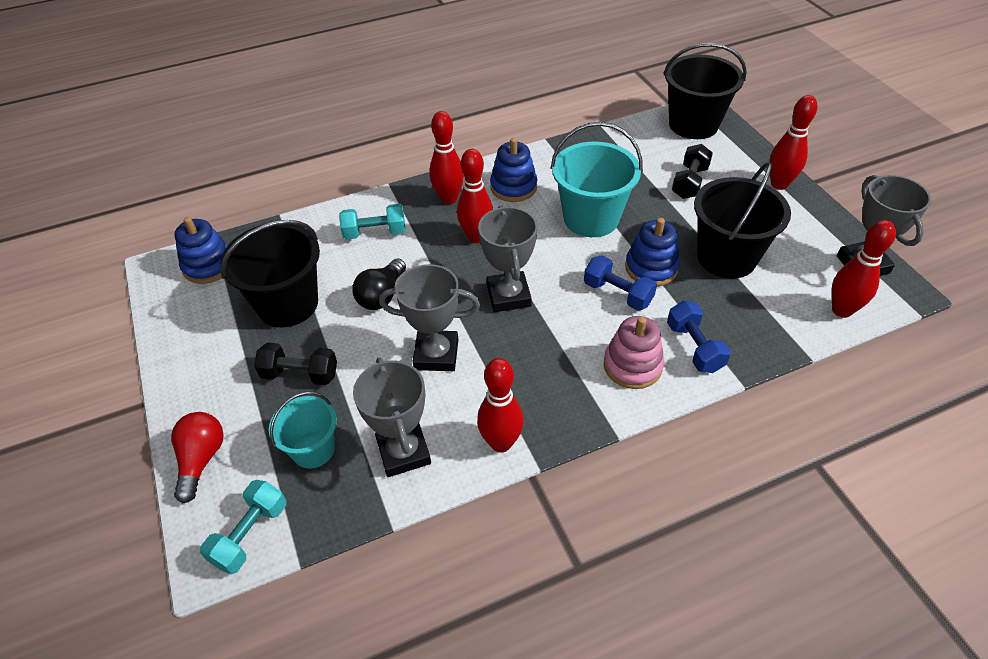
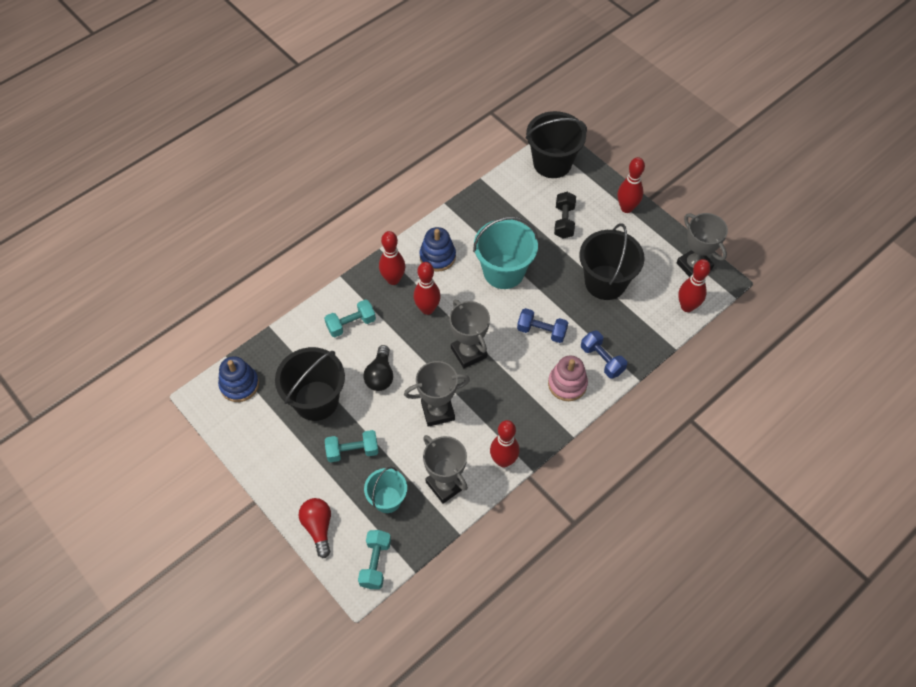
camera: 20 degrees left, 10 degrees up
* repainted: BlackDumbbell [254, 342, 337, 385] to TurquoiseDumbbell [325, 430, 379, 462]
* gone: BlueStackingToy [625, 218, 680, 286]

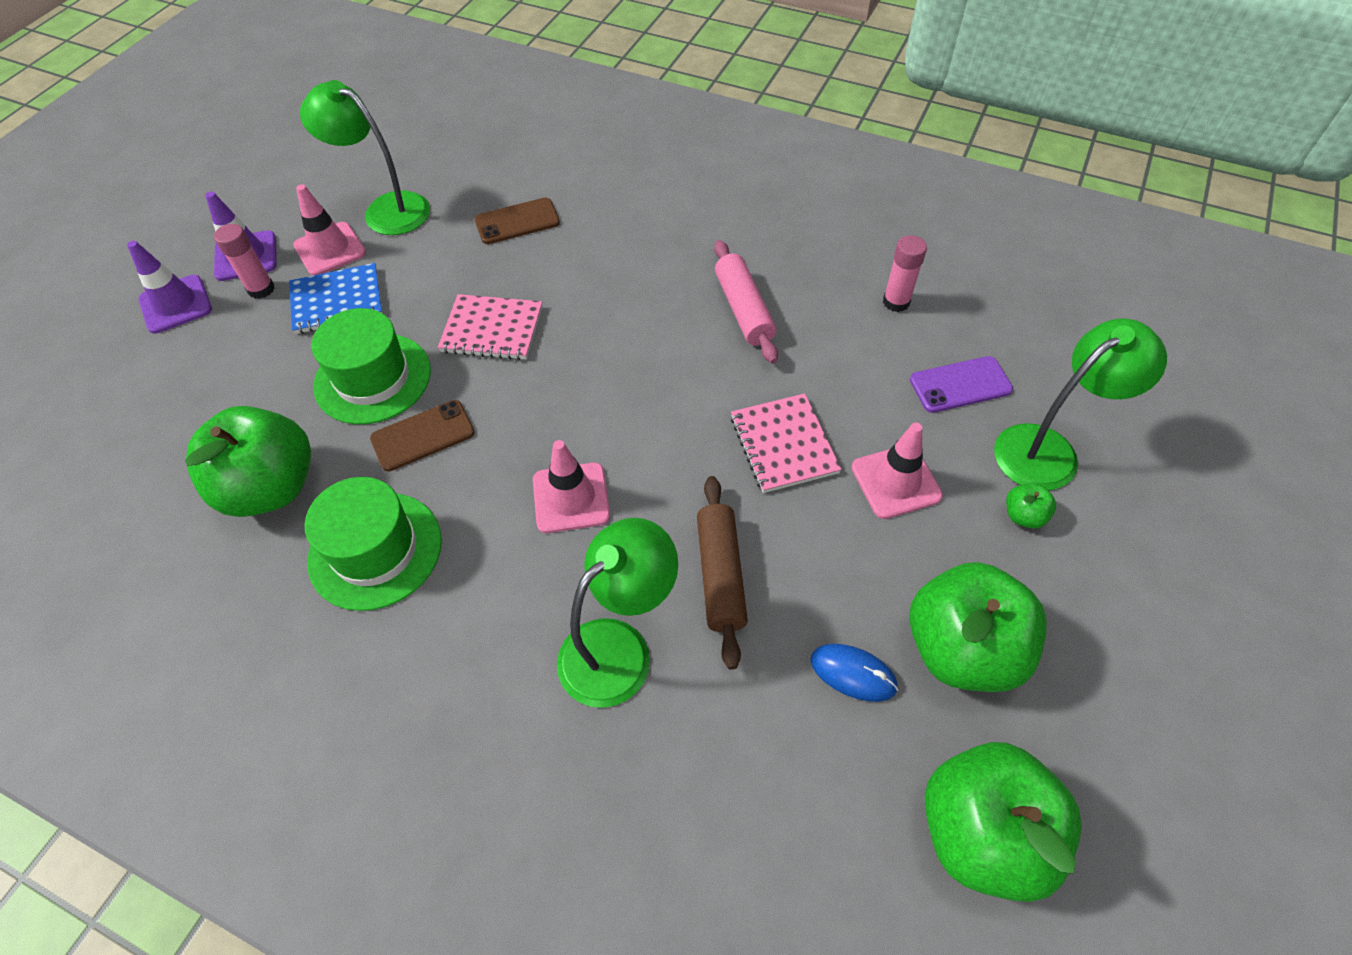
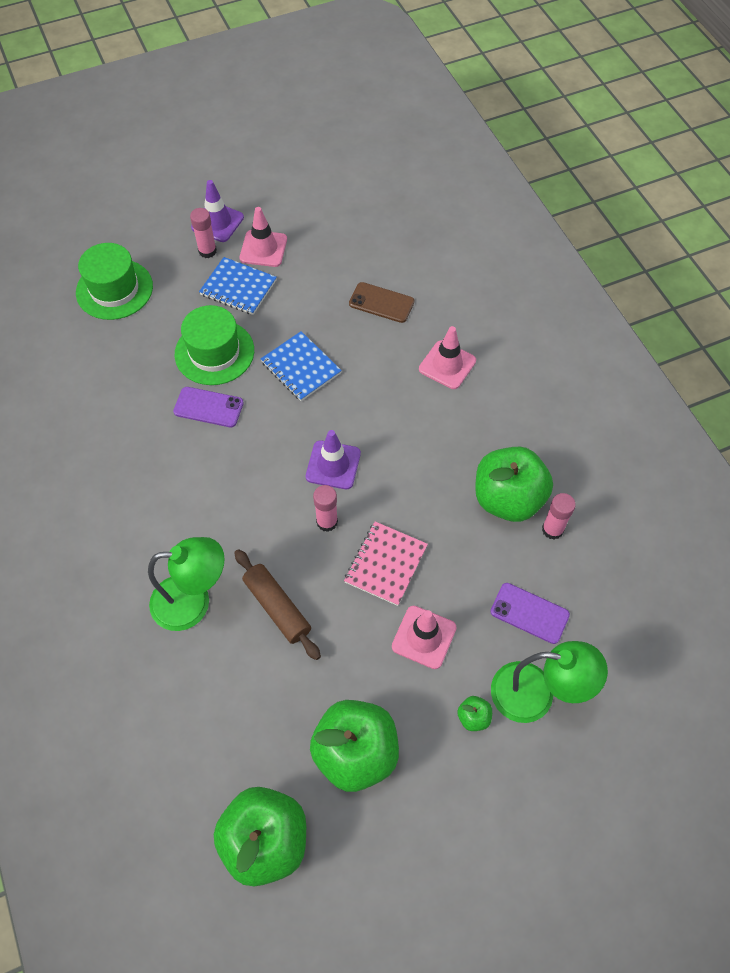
camera: 40 degrees right, 5 degrees up
* shifted: PurpleTrafficCone [127, 241, 212, 334] to [306, 430, 361, 489]
* shifted: GreenApple [185, 406, 311, 517] to [475, 447, 553, 522]
* gone: GreenLamp [300, 80, 430, 235]
* shifted: GreenHat [305, 477, 442, 611] to [76, 243, 153, 320]
* repainted: BrownPhone [370, 400, 475, 471] to PurplePhone [173, 387, 244, 427]
* repainted: PinkNotebook [438, 294, 543, 360] to BlueNotebook [261, 331, 342, 401]
* shifted: PinkTrafficCone [533, 440, 610, 533] to [419, 326, 476, 389]
* rotated: BrownRollingPin [697, 476, 748, 670] = [234, 549, 321, 660] 75 degrees counterclockwise
* gone: PinkRollingPin [714, 240, 778, 364]
* gone: BlueMouse [810, 644, 898, 702]
* new: PinkGlueStick [313, 485, 338, 532]

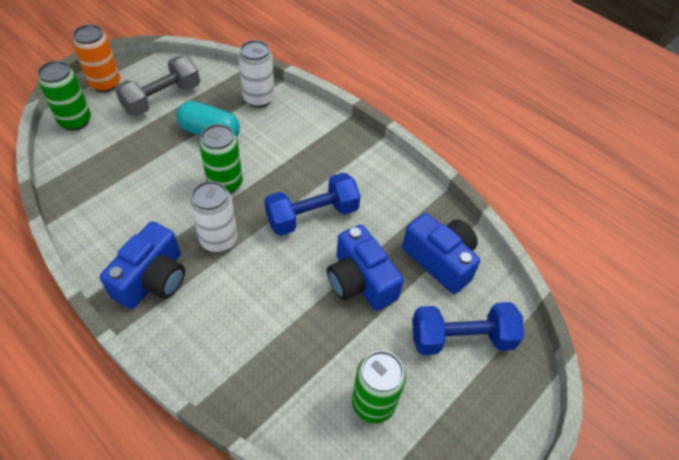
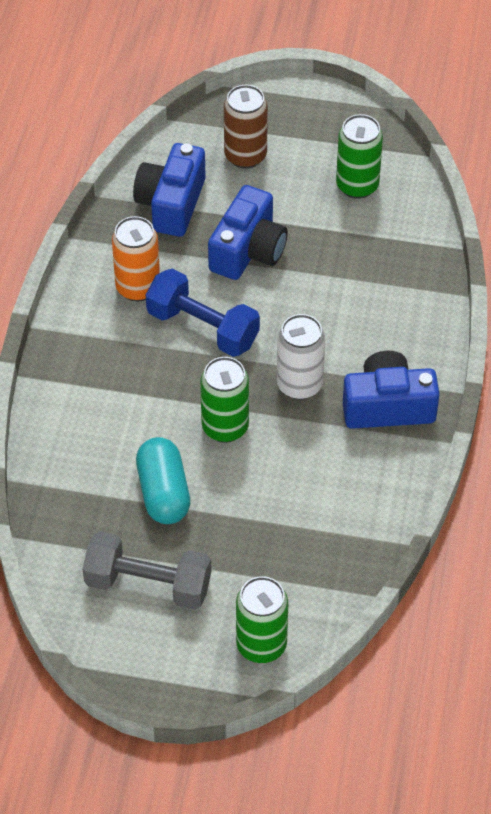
camera: 120 degrees left, 0 degrees up
* shifted: OrangeCan [73, 24, 120, 93] to [112, 216, 160, 302]
* gone: WhiteCan [238, 40, 274, 108]
* swapped: BlueDumbbell [412, 302, 524, 355] to BrownCan [224, 85, 268, 169]

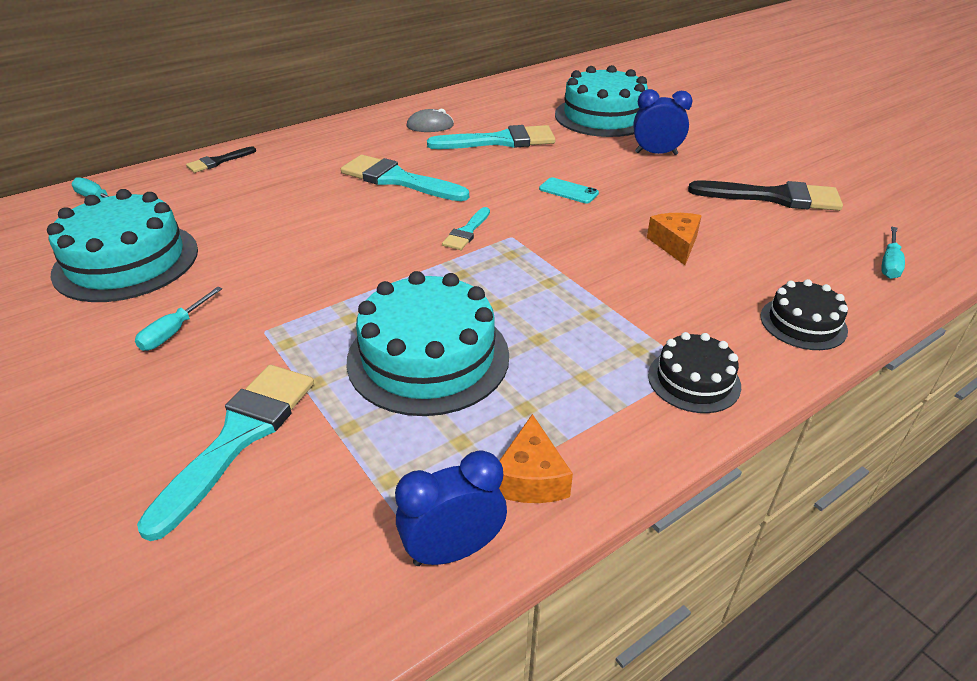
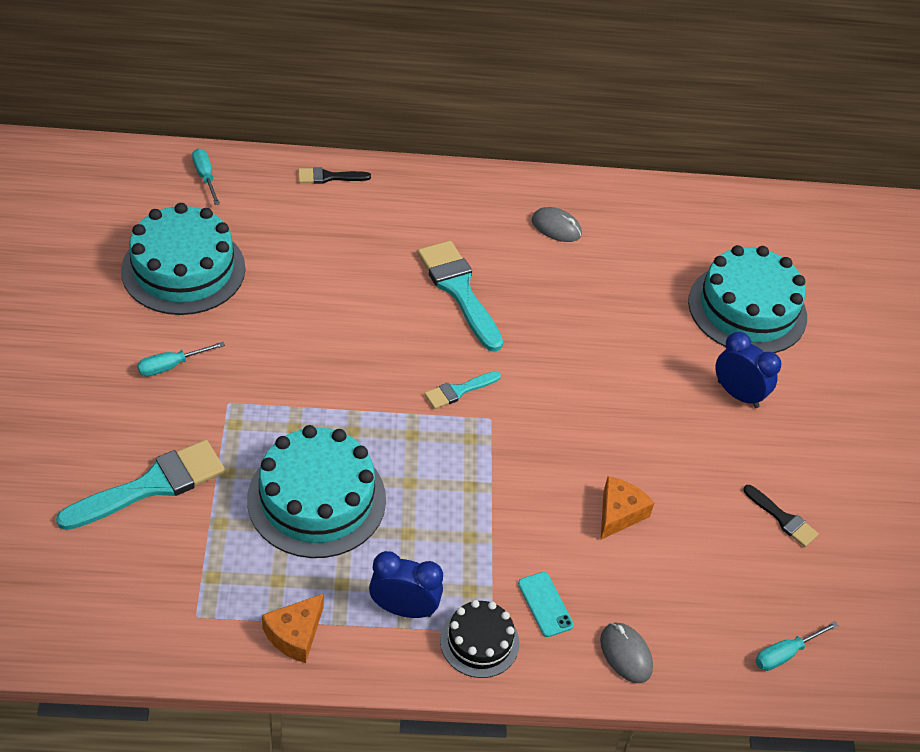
camera: 30 degrees right, 10 degrees up
* shifted: BlueClock [395, 450, 507, 566] to [369, 551, 443, 618]
* gone: TurquoiseBrush [427, 125, 556, 149]
* shifted: TurquoisePhone [539, 177, 599, 204] to [518, 572, 574, 637]
* scaled: BlackBrush [688, 180, 843, 211] = [743, 485, 819, 547] x0.52
* swapped: BlackCake [760, 279, 848, 350] to GreyMouse [600, 623, 653, 683]

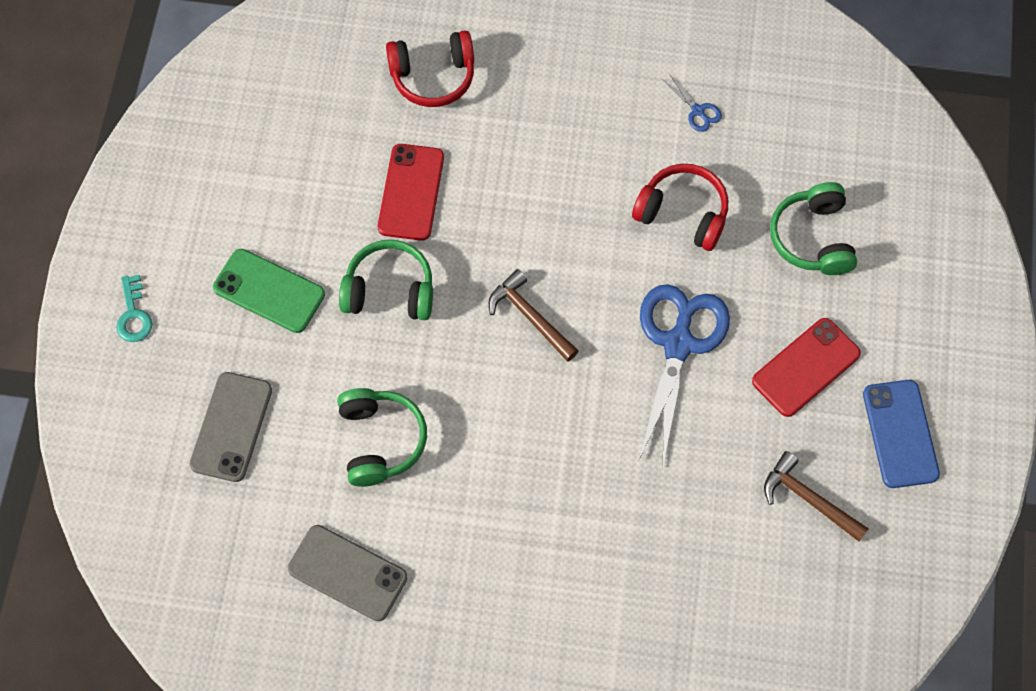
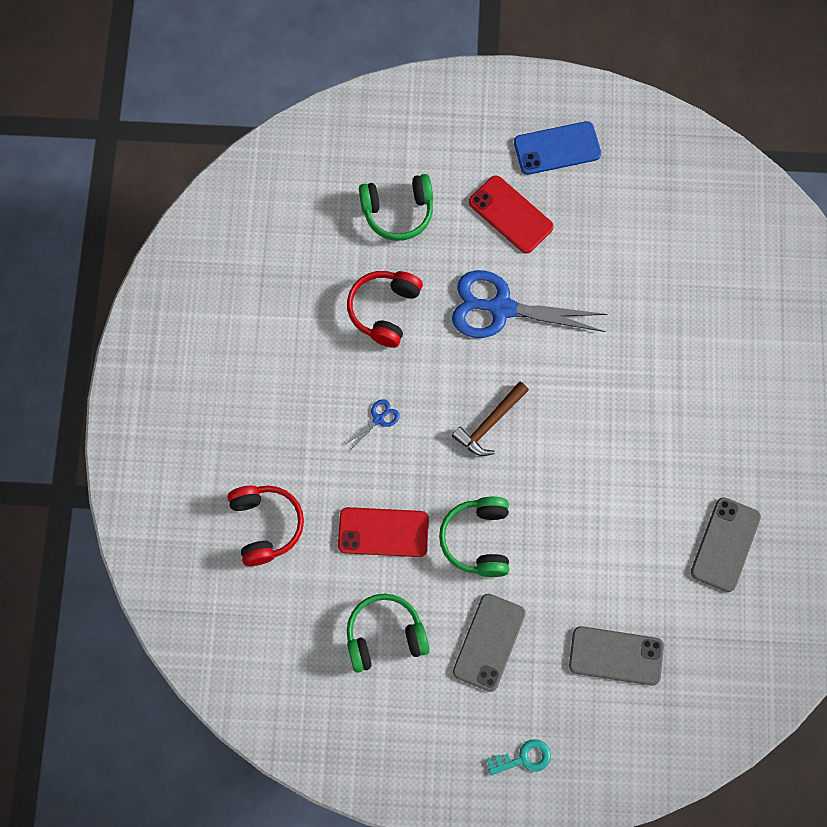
camera: 95 degrees left, 5 degrees up
* repainted: GreenPhone [213, 249, 325, 333] to GreyPhone [453, 594, 526, 692]
* shifted: GreenHeadphones [337, 388, 427, 487] to [347, 594, 430, 673]
* shifted: BlueScissors [662, 75, 722, 132] to [344, 399, 400, 450]
* gone: BrownHammer [764, 451, 869, 542]

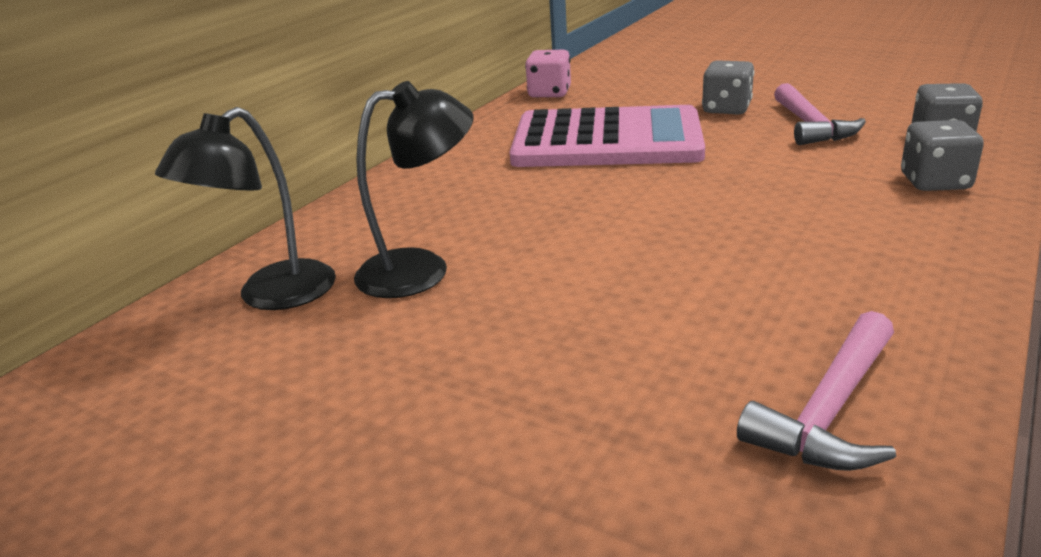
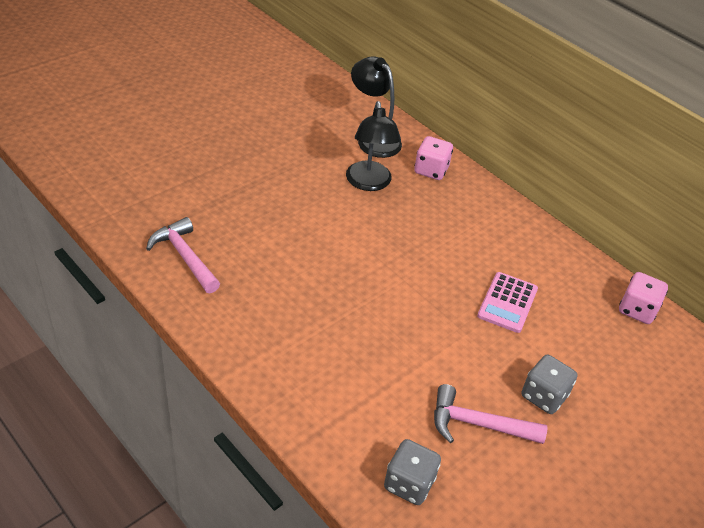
camera: 100 degrees right, 15 degrees up
* scaled: PinkCalculator [509, 105, 705, 167] = [477, 272, 538, 333] x0.48
* gone: GreyDice [901, 120, 984, 191]
* new: PinkDice [414, 136, 453, 180]

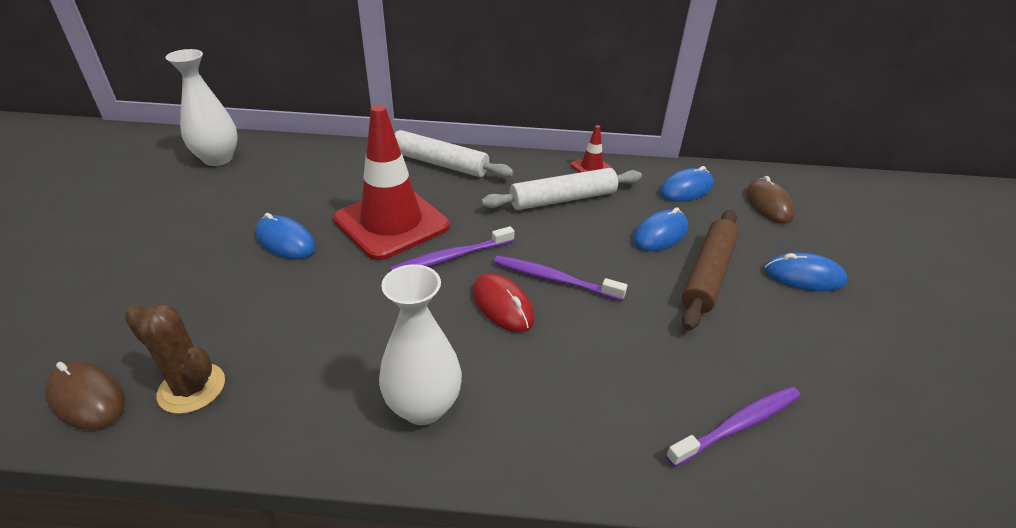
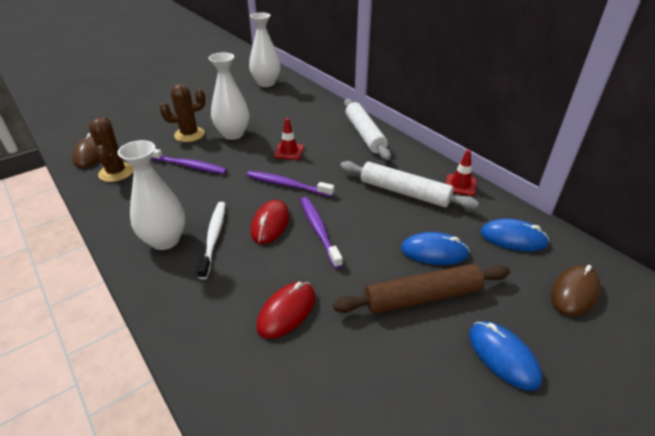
camera: 50 degrees right, 0 degrees up
* swapped: BlueMouse [255, 213, 316, 259] to WhiteVase [209, 53, 249, 140]
* scaled: RedTrafficCone [333, 105, 450, 260] = [274, 118, 304, 160] x0.43
* shifted: PurpleToothbrush [666, 386, 800, 467] to [151, 149, 227, 174]
* new: BrownCactus [160, 84, 206, 142]
* new: WhiteToothbrush [197, 202, 225, 279]
* new: RedMouse [256, 282, 315, 339]

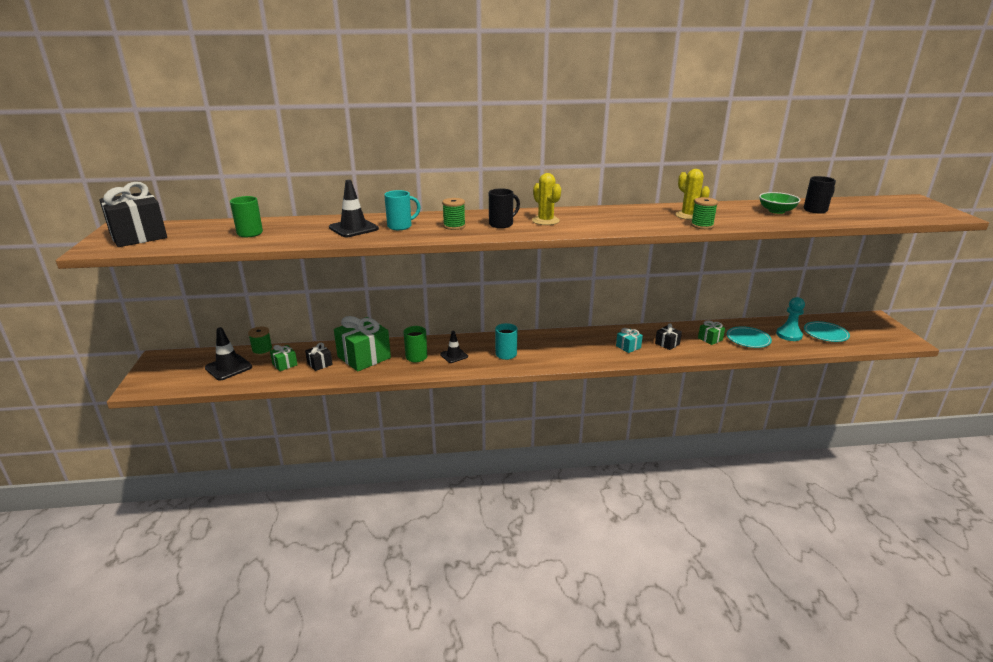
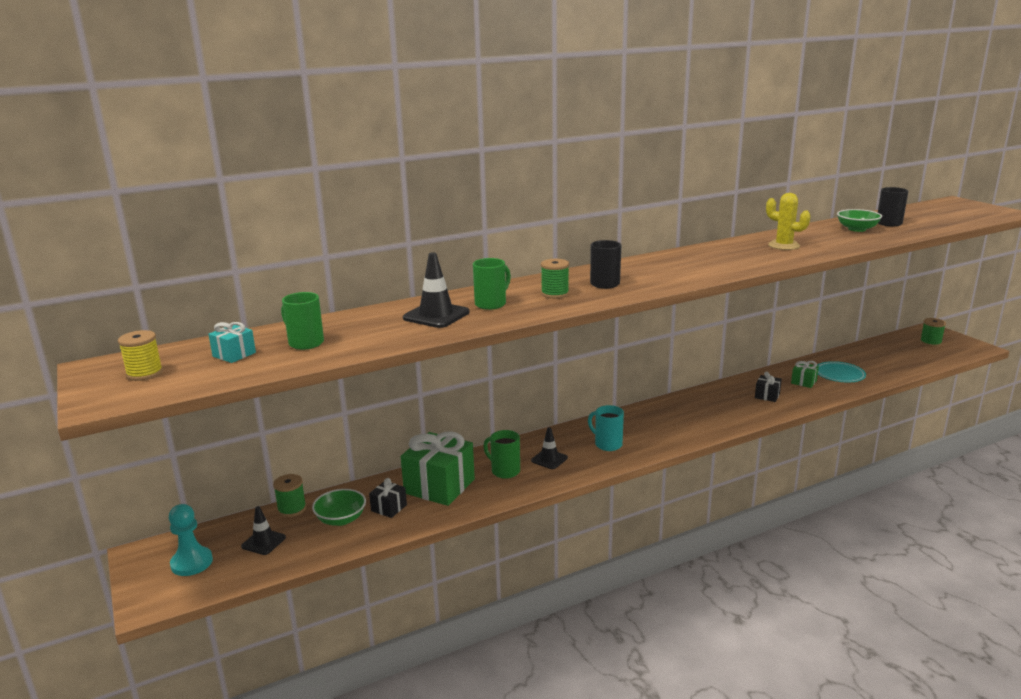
camera: 20 degrees left, 5 degrees down
* swapped: BlackGift [99, 182, 167, 247] to YellowSpool [118, 330, 163, 381]
* scaled: BlackTrafficCone [205, 327, 252, 381] = [241, 506, 286, 555] x0.64
* swapped: GreenGift [270, 345, 298, 371] to GreenBowl [312, 489, 366, 526]
* repainted: TurquoiseMug [384, 190, 421, 230] to GreenMug [473, 258, 511, 310]
* gone: YellowCactus [532, 173, 561, 225]
* shifted: TurquoiseGift [616, 328, 643, 353] to [208, 322, 256, 363]
* shifted: GreenSpool [691, 197, 718, 229] to [920, 318, 946, 347]
* shifted: TurquoisePawn [776, 297, 805, 341] to [169, 504, 213, 576]
* gone: TurquoisePlate [804, 321, 850, 342]

